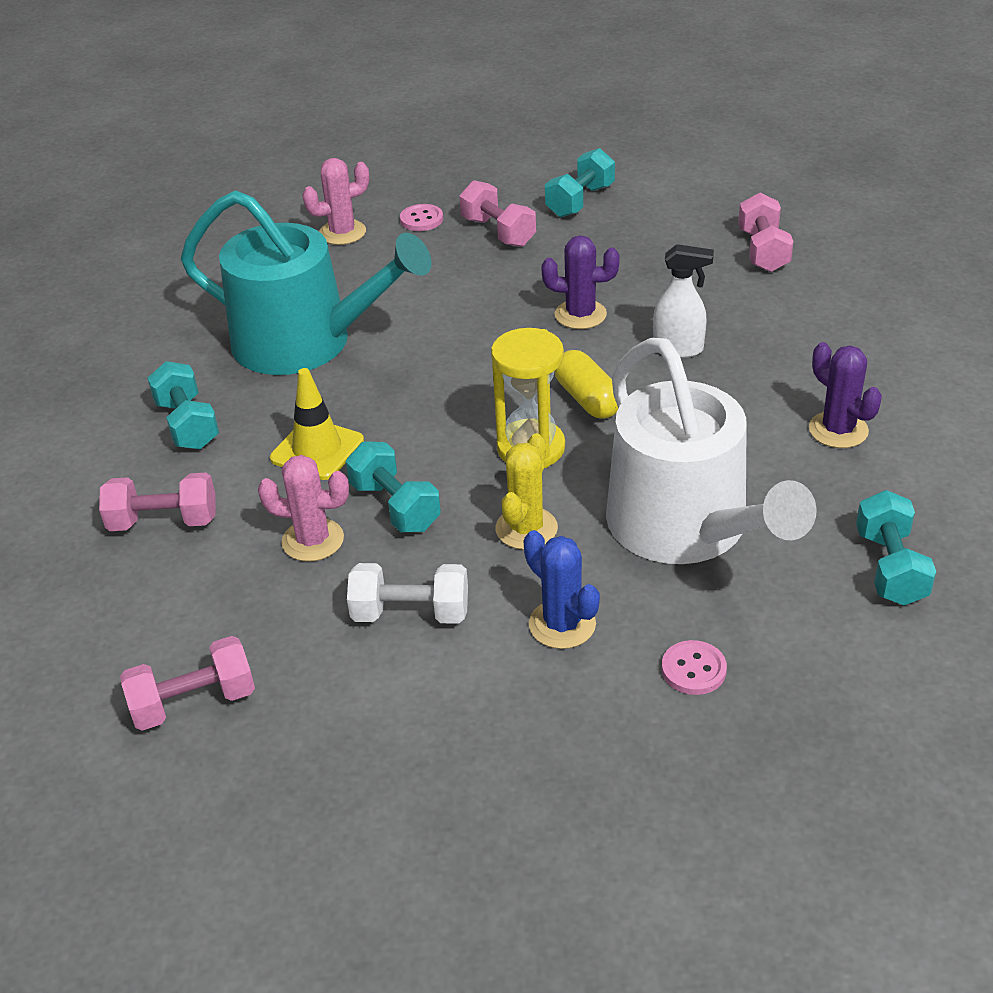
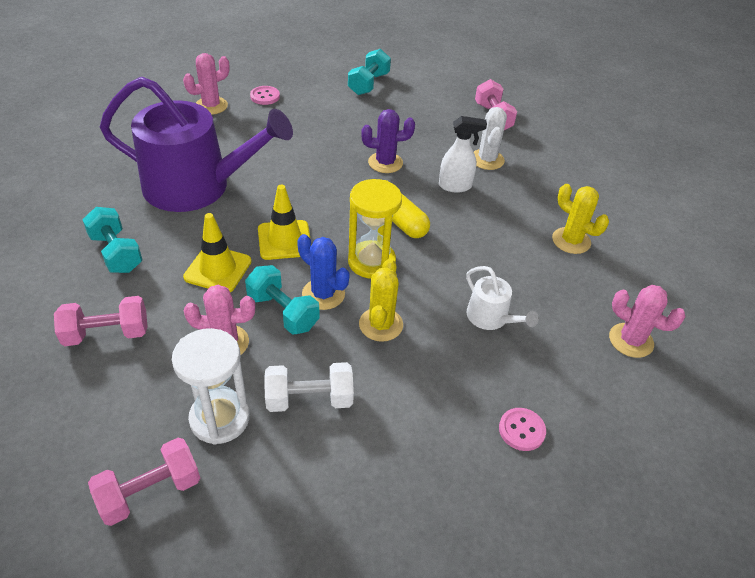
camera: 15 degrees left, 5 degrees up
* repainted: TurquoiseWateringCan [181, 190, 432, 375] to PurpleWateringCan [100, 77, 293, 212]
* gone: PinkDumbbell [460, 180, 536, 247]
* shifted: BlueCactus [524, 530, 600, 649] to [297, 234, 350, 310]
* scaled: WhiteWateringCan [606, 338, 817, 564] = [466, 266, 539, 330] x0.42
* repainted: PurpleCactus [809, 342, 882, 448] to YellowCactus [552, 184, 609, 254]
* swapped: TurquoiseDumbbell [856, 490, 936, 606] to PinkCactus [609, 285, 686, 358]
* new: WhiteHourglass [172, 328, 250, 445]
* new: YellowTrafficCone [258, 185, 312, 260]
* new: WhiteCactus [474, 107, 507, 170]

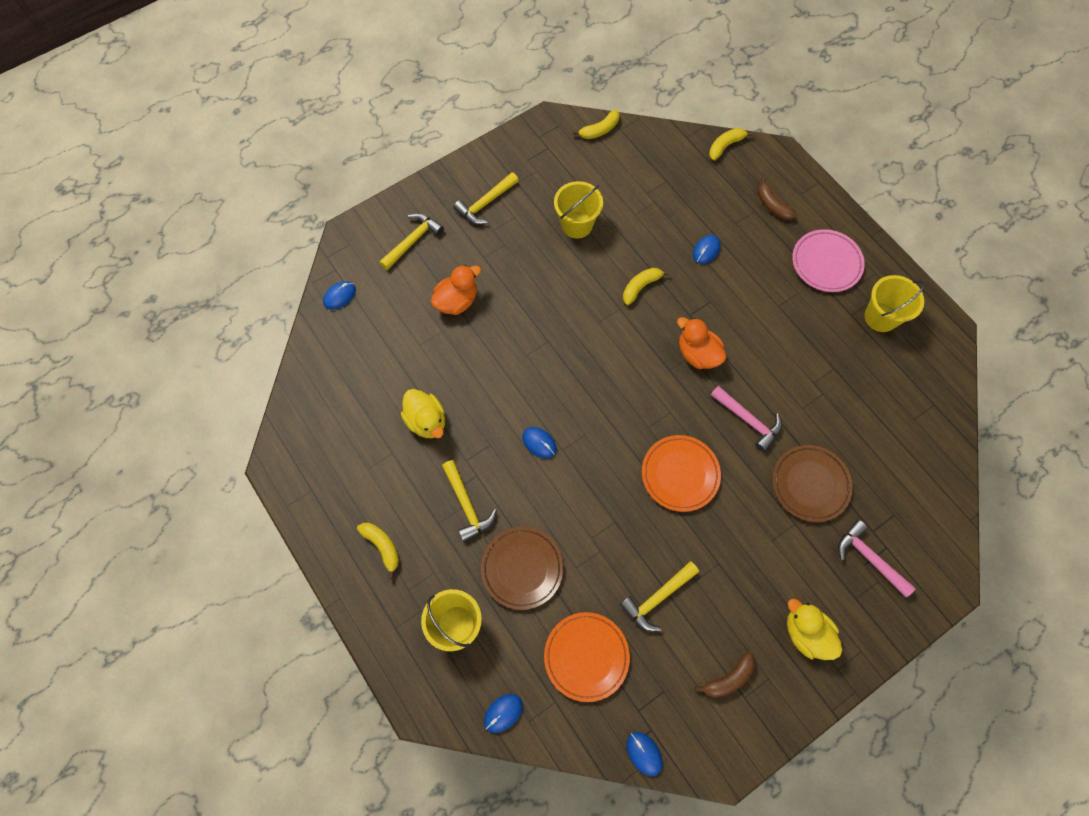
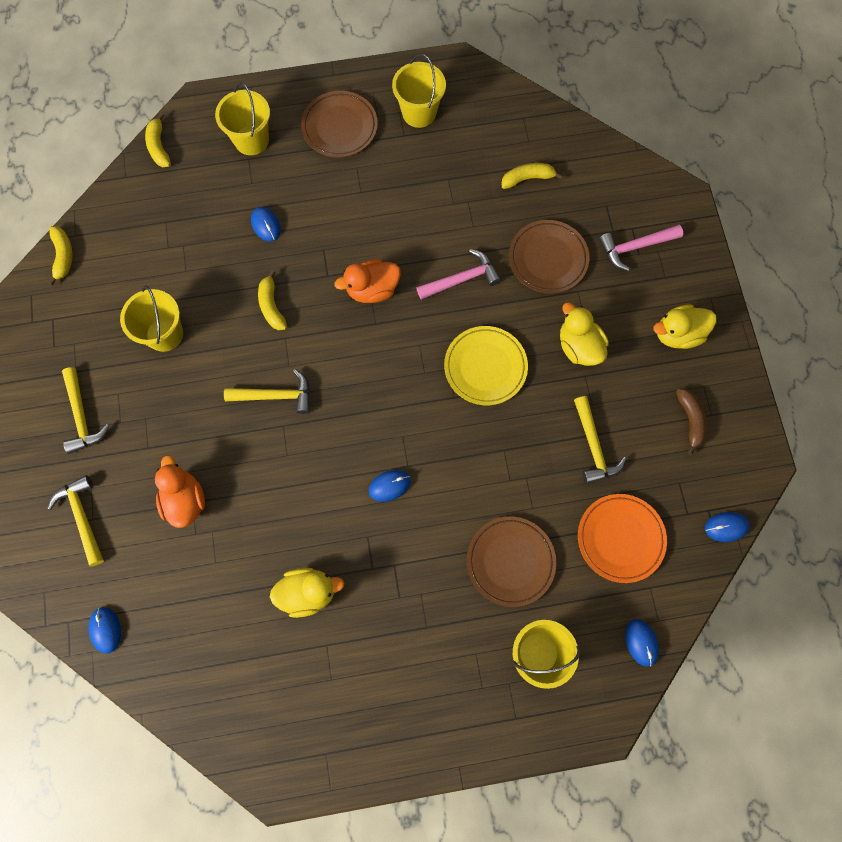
camera: 65 degrees left, 5 degrees up
* shifted: YellowBanana [357, 523, 399, 579] to [502, 163, 563, 189]
* shifted: YellowHammer [442, 460, 497, 542] to [224, 369, 310, 414]
* repainted: OrangePlate [642, 435, 721, 512] to YellowPlate [444, 326, 528, 405]
* swapped: BrownBanana [758, 177, 797, 220] to YellowBucket [215, 82, 270, 155]
* repainted: PinkPlate [792, 229, 865, 292] to BrownPlate [301, 91, 378, 158]
* new: YellowDuck [560, 302, 609, 366]

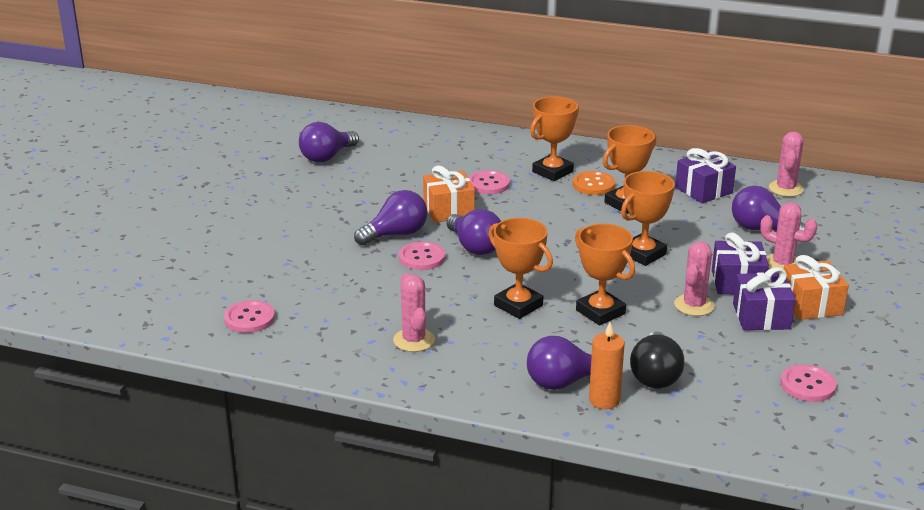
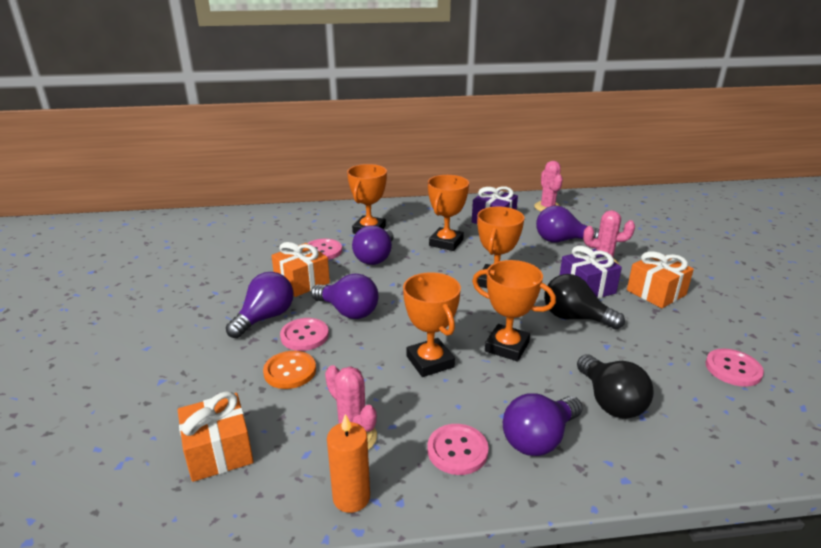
camera: 25 degrees left, 0 degrees up
* shifted: PinkButton [224, 300, 275, 333] to [427, 424, 489, 475]
* shifted: PurpleLightBulb [299, 122, 359, 162] to [352, 225, 394, 265]
* rotated: OrangeTrophy [488, 218, 553, 319] = [403, 272, 461, 377] 45 degrees clockwise
* shifted: OrangeButton [573, 171, 615, 195] to [263, 351, 316, 389]
* shifted: OrangeCandle [589, 322, 625, 409] to [327, 414, 370, 513]
* swapped: PinkCactus [674, 241, 715, 316] to BlackLightBulb [544, 274, 625, 329]
* gone: PurpleGift [733, 267, 796, 330]
* new: OrangeGift [178, 391, 254, 482]

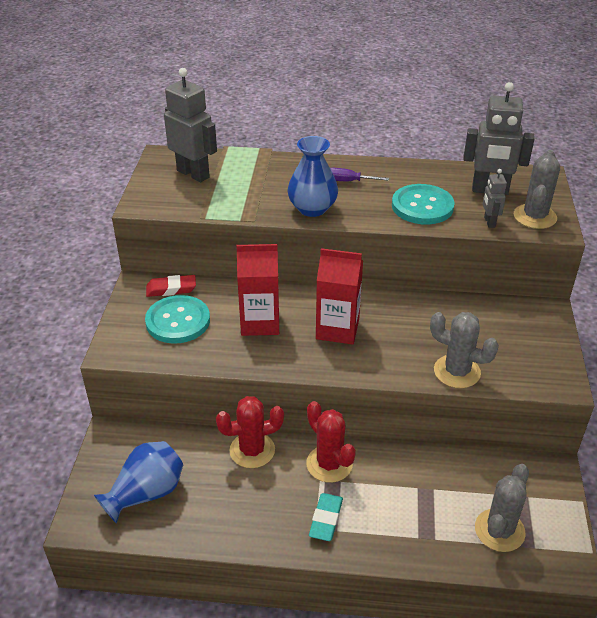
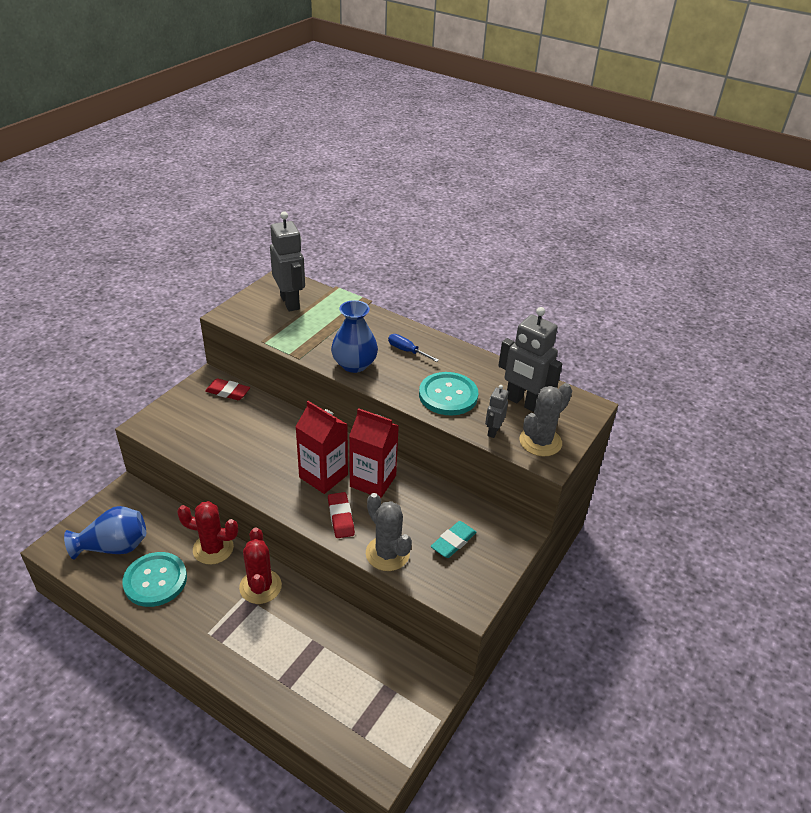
camera: 25 degrees right, 0 degrees up
* shifted: TurquoiseButton [145, 295, 210, 344] to [122, 552, 187, 607]
* shifted: RedCarton [236, 244, 279, 336] to [349, 408, 399, 498]
* shifted: TurquoiseEraser [309, 493, 343, 541] to [431, 521, 477, 558]
* repainted: PurpleScrewdriver [330, 168, 389, 181] to BlueScrewdriver [388, 334, 439, 362]
* gone: GreyCactus [475, 464, 529, 552]
* new: RedEraser [328, 492, 355, 538]

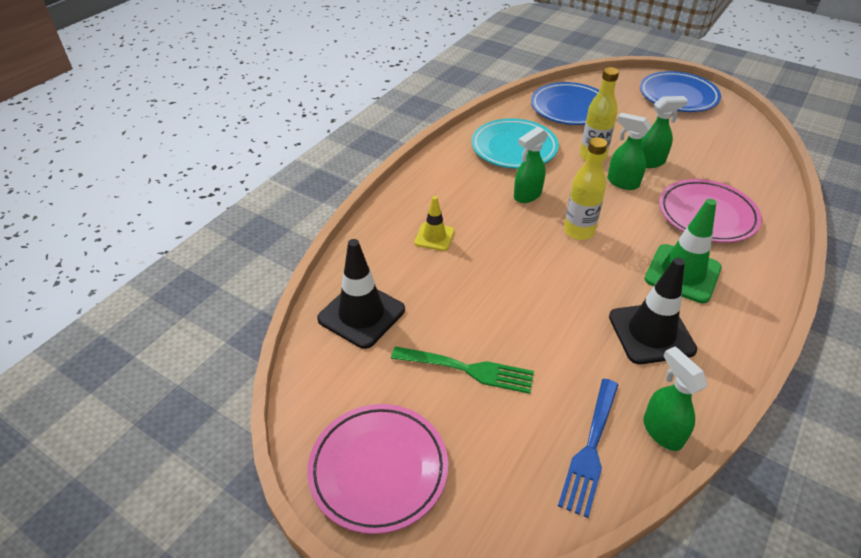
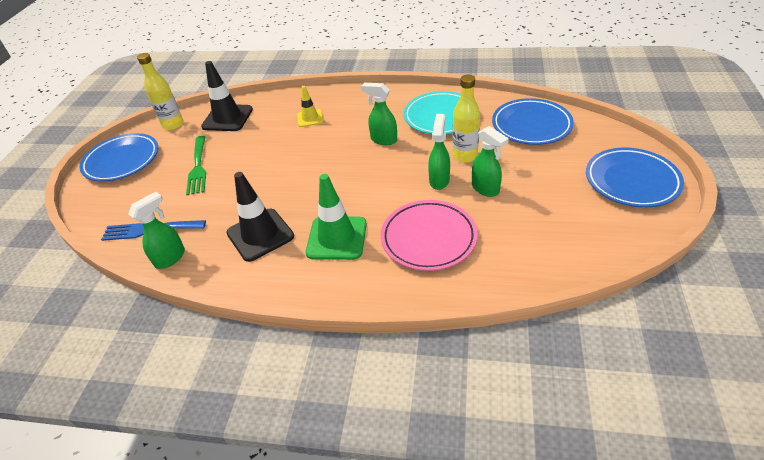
camera: 70 degrees right, 0 degrees up
* repainted: PinkPlate [307, 404, 448, 534] to BluePlate [80, 133, 158, 182]
* shifted: YellowBottle [564, 137, 607, 240] to [137, 53, 184, 130]

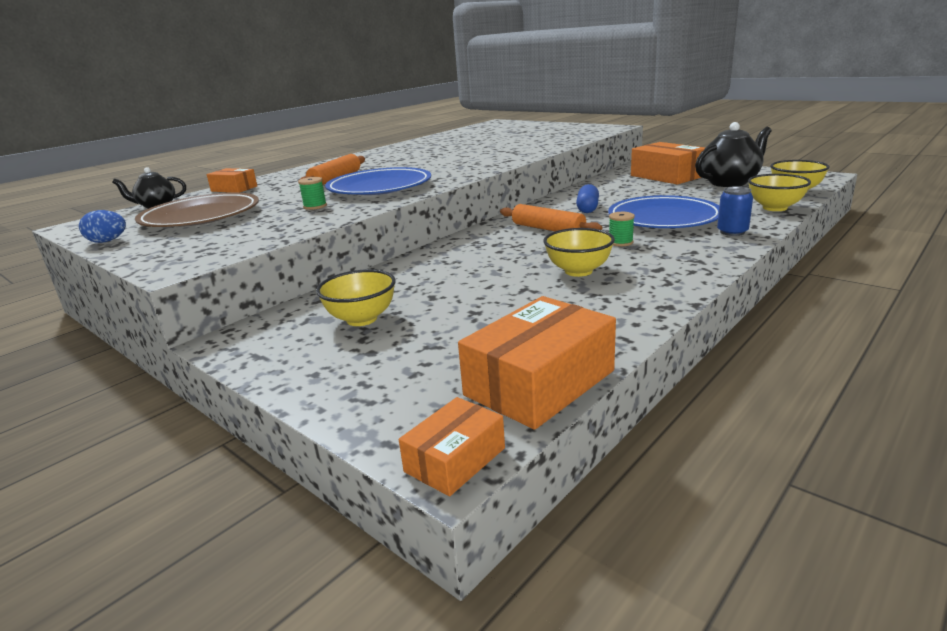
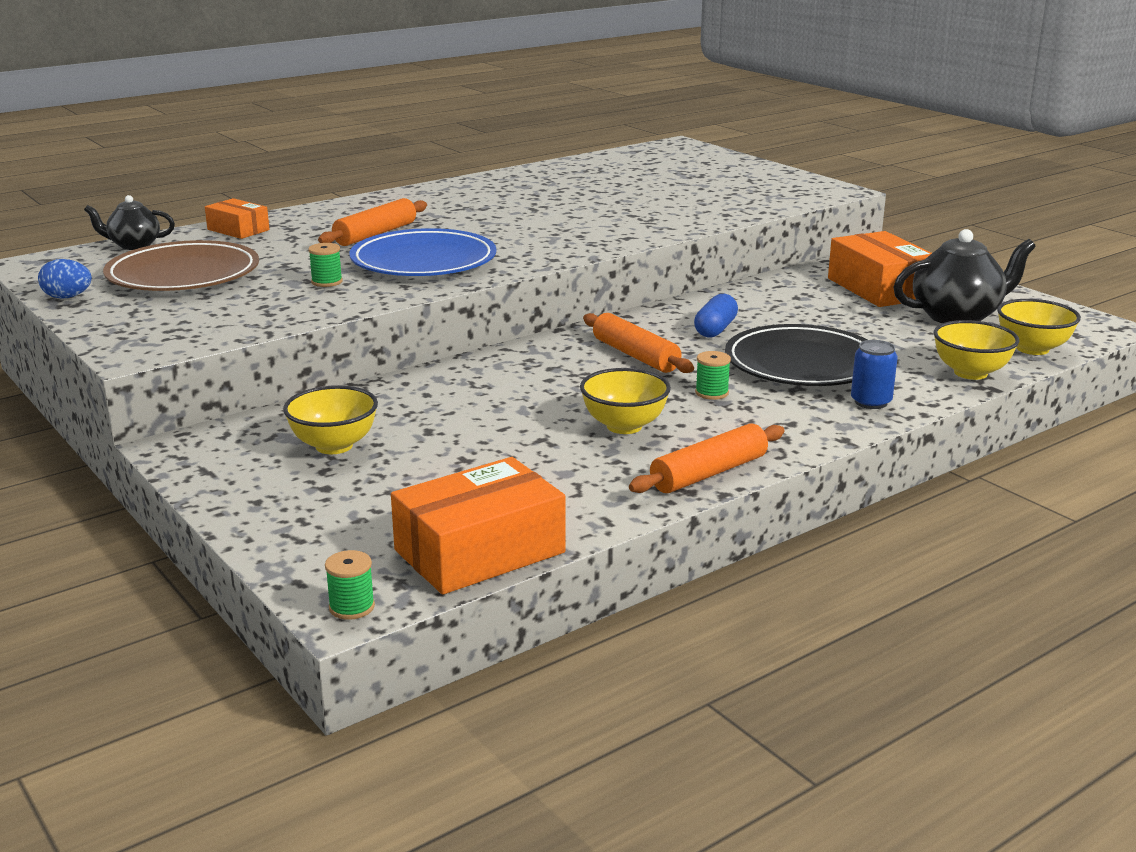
camera: 10 degrees right, 0 degrees up
* swapped: OrangeBox [399, 397, 505, 496] to GreenSpool [325, 550, 375, 620]
* repainted: BluePlate [608, 195, 719, 228] to BlackPlate [725, 324, 867, 386]
* new: OrangeRollingPin [629, 423, 785, 493]

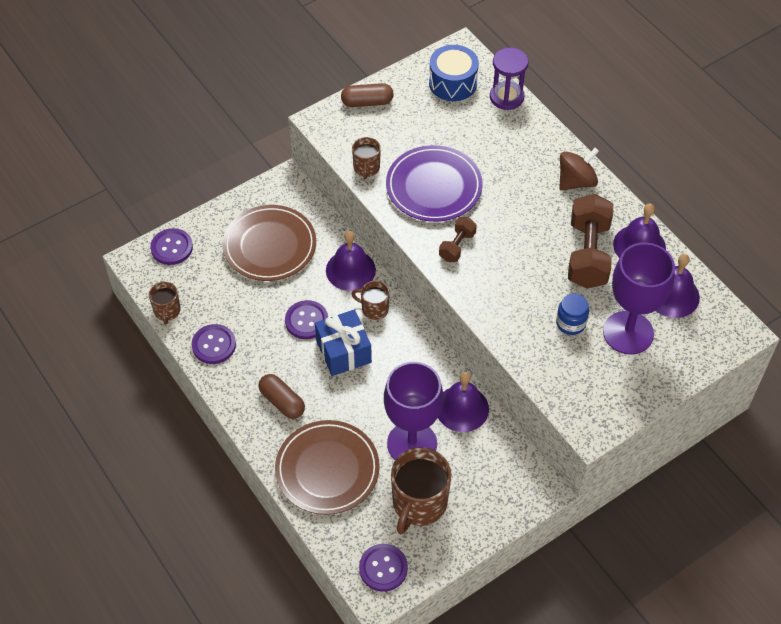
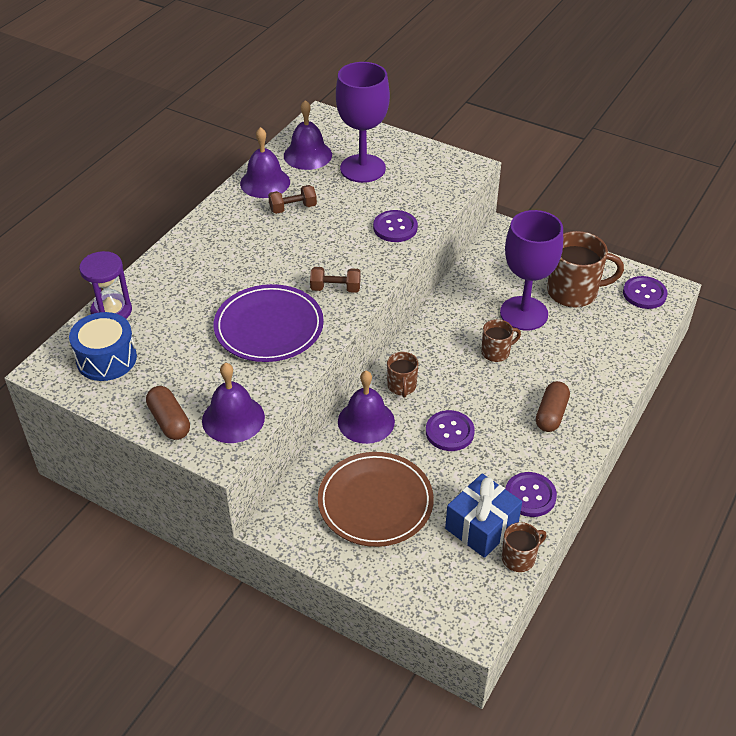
camera: 115 degrees left, 10 degrees down
* shifted: PurpleButton [150, 228, 193, 265] to [373, 210, 418, 242]
* gone: BrownPlate [275, 420, 380, 515]
* shifted: BlueGift [315, 310, 372, 376] to [445, 474, 522, 558]
* shifted: BrownMug [352, 137, 381, 179] to [481, 319, 521, 362]
* shifted: PurpleBell [438, 372, 489, 432] to [202, 362, 265, 443]
* gone: BlueJar [556, 293, 589, 335]
* gone: BrownSpinningTop [559, 148, 599, 191]
* scaled: BrownDumbbell [568, 194, 613, 289] = [268, 185, 317, 214] x0.52

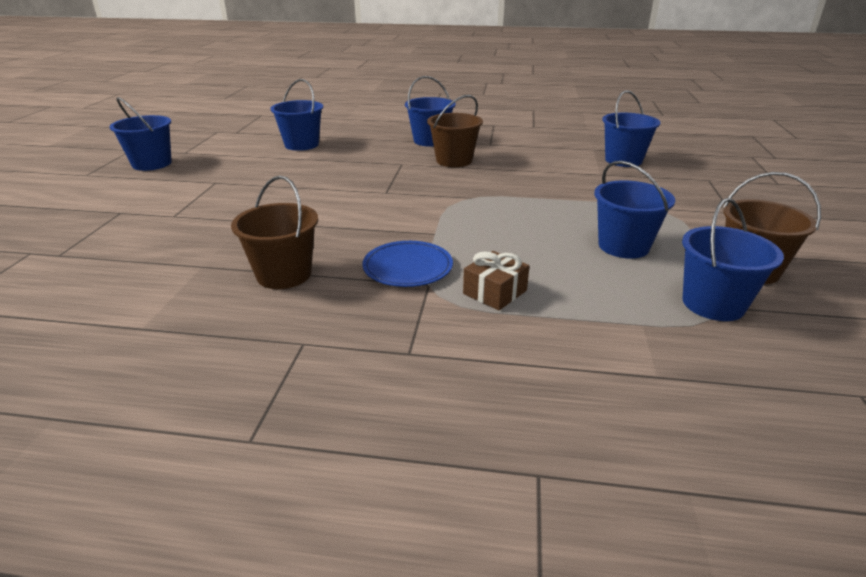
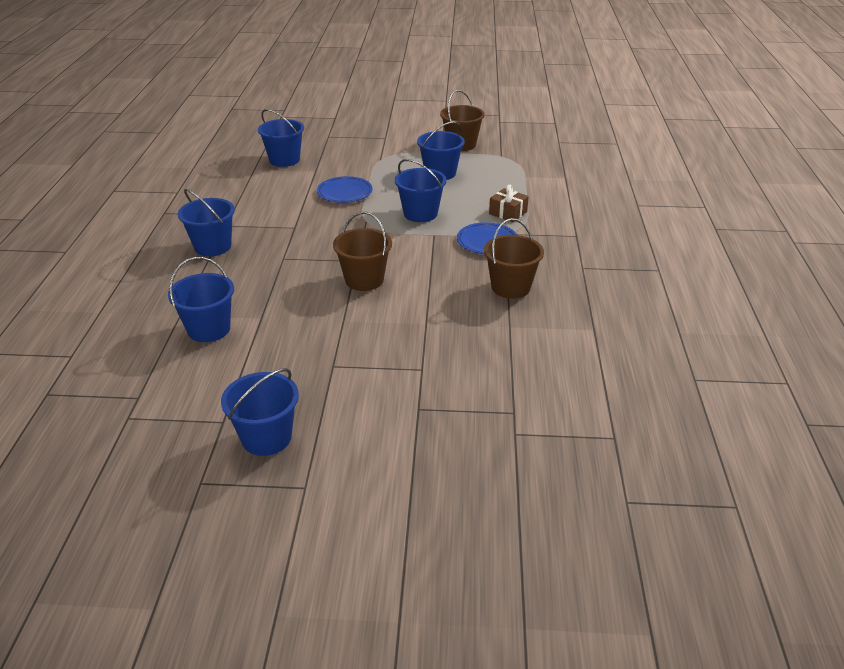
camera: 95 degrees left, 5 degrees up
* shifted: BrownBucket [427, 95, 483, 167] to [333, 212, 392, 291]
* shifted: BlueBucket [682, 198, 784, 321] to [395, 159, 447, 222]
* new: BluePlate [317, 176, 372, 203]

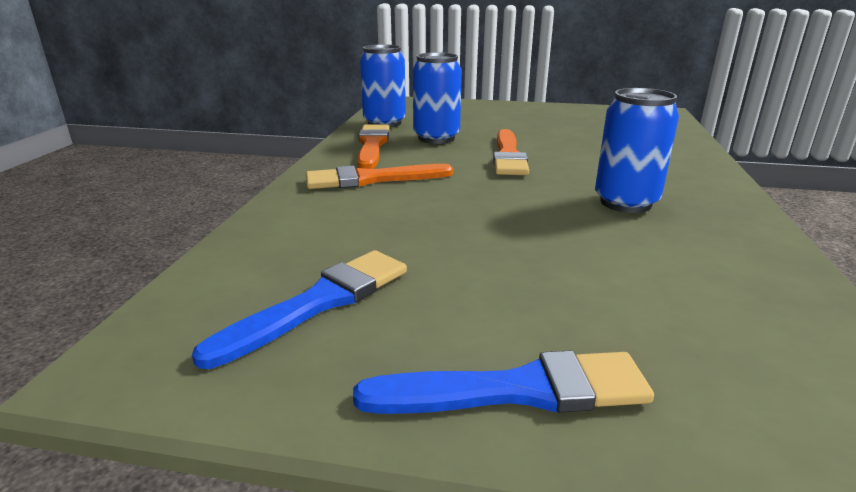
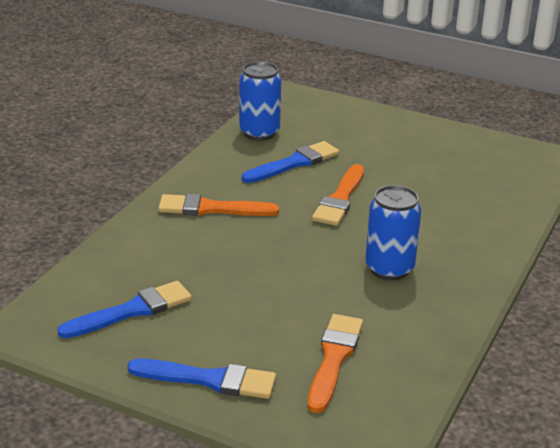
camera: 15 degrees right, 5 degrees up
* shifted: OrangeBrush [357, 125, 390, 169] to [308, 314, 363, 413]
* swapped: BlueCan [413, 52, 462, 144] to BlueBrush [242, 141, 339, 183]

